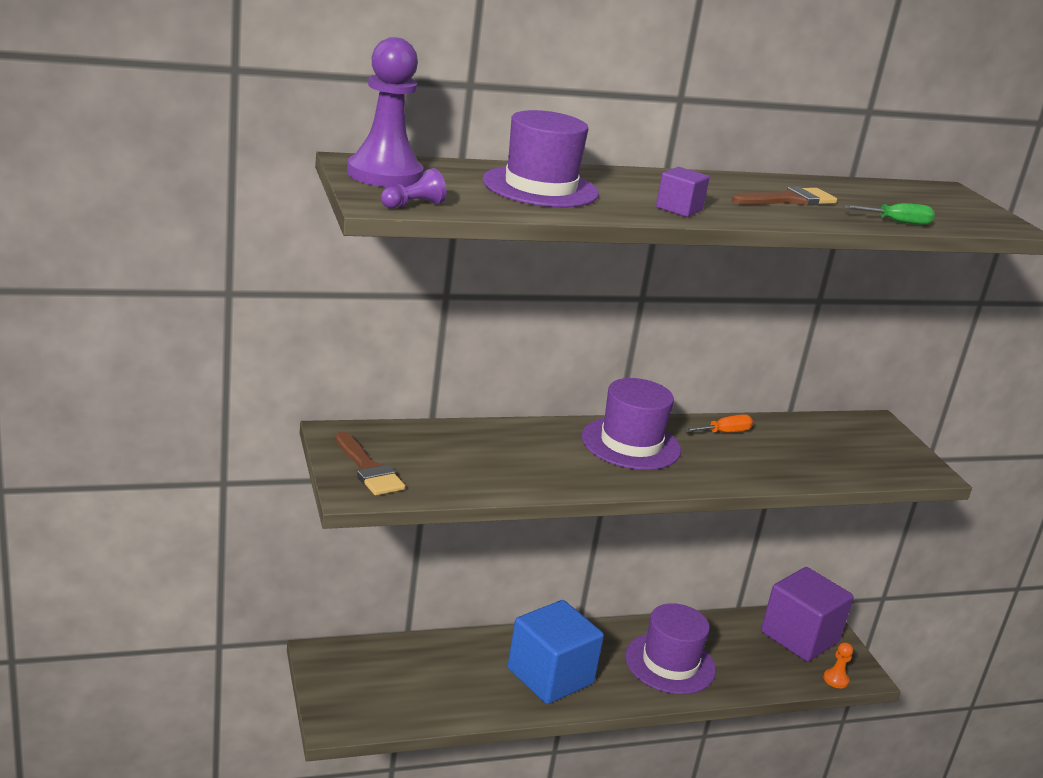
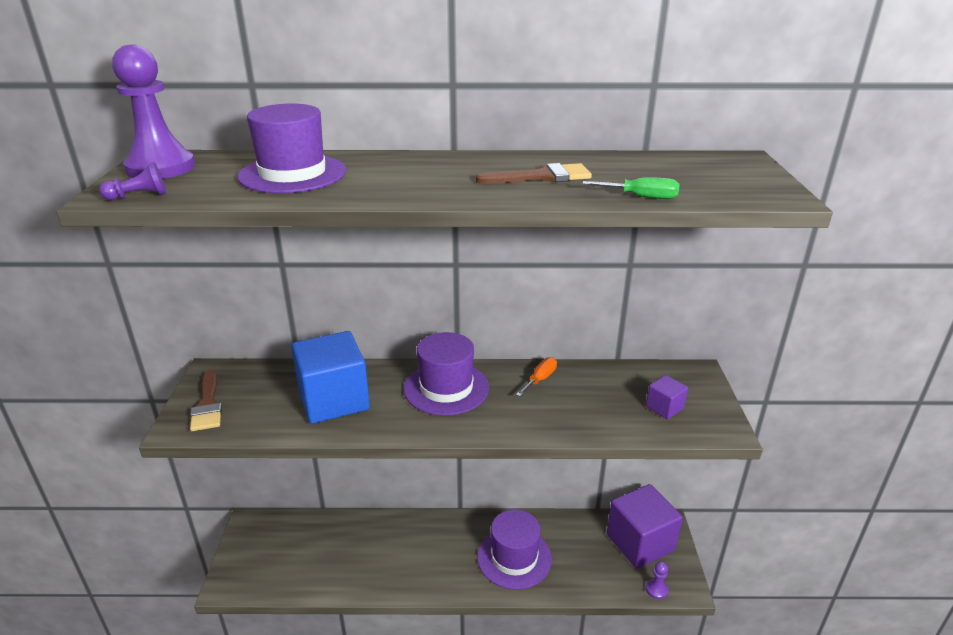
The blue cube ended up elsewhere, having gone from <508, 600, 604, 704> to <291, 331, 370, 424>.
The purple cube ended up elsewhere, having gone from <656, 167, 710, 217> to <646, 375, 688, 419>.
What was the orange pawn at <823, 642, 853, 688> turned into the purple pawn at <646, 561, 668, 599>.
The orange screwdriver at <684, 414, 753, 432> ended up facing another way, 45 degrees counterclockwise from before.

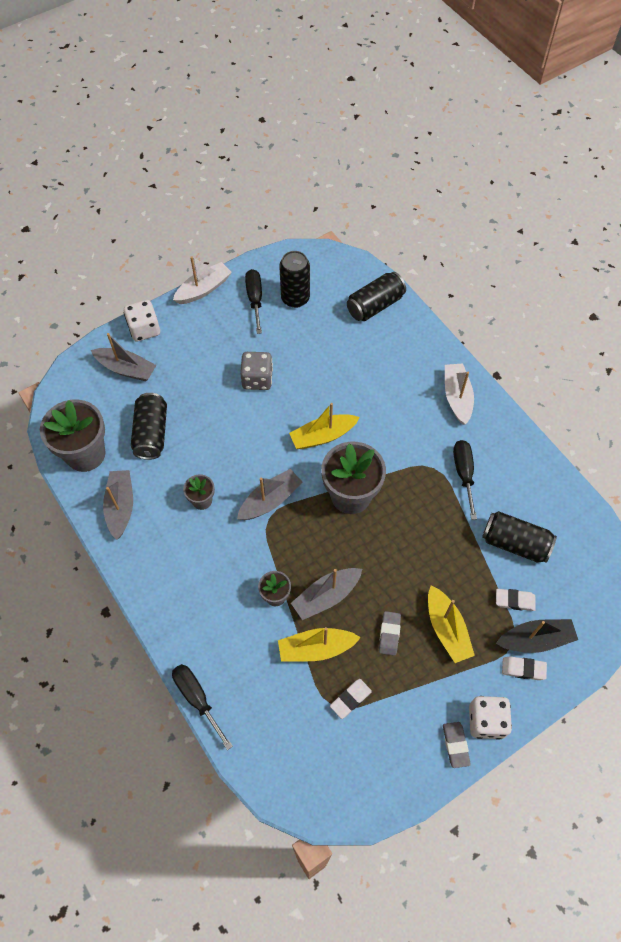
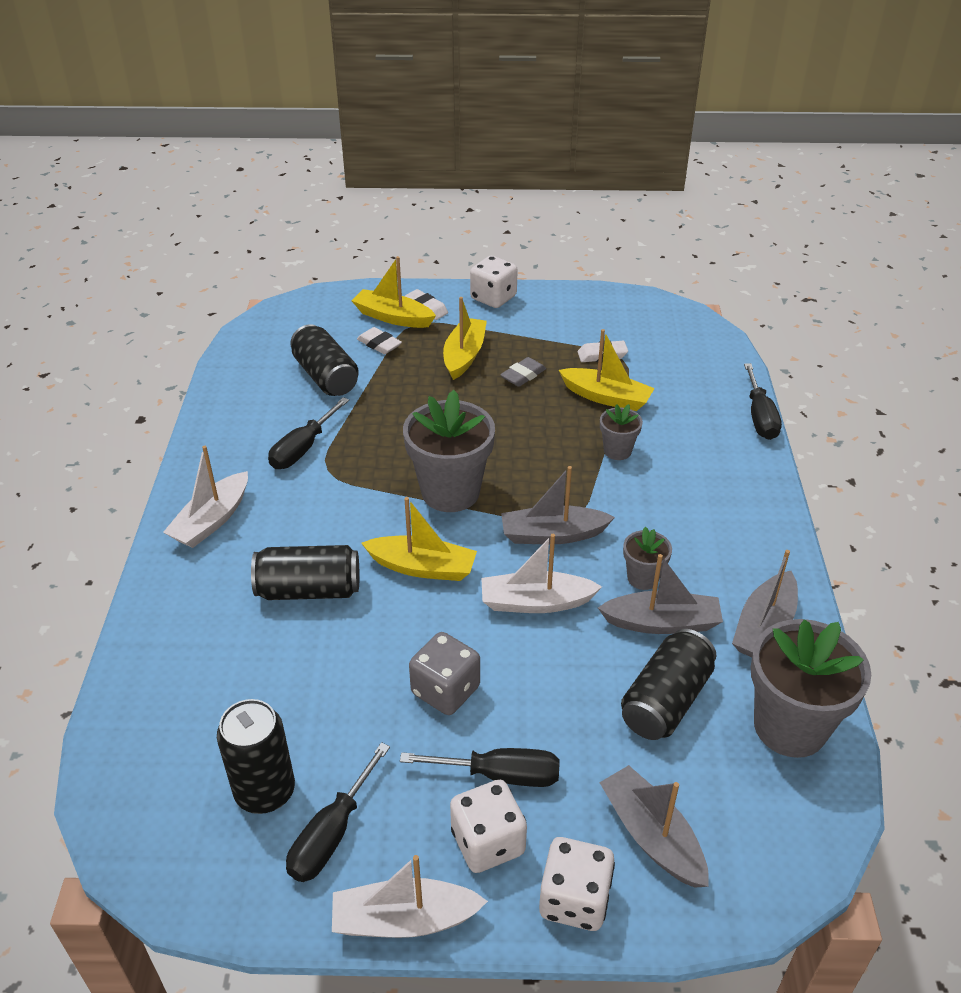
The second view lost the grey eraser at <443, 722, 471, 768>.
The second view gained the black screwdriver at <400, 748, 560, 787>.
The second view gained the white dice at <450, 780, 527, 873>.
The second view gained the white boat at <481, 534, 602, 613>.
The grey boat ended up elsewhere, having gone from <291, 568, 362, 620> to <598, 554, 723, 634>.
The black can ended up elsewhere, having gone from <347, 272, 406, 321> to <251, 545, 360, 600>.
What was the black boat at <496, 619, 578, 653> turned into the yellow boat at <351, 256, 436, 328>.

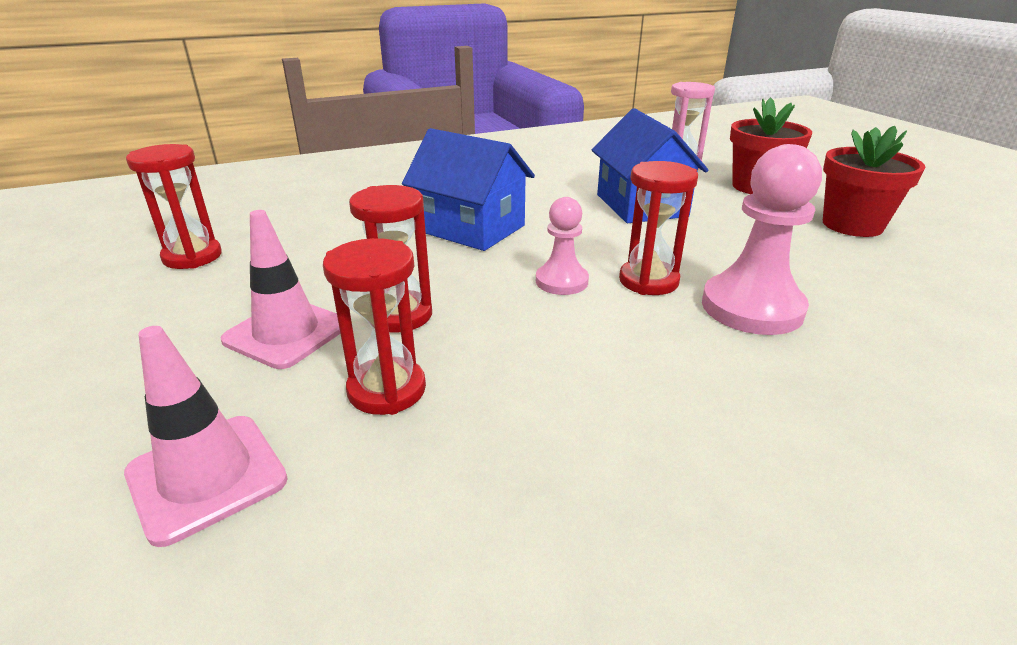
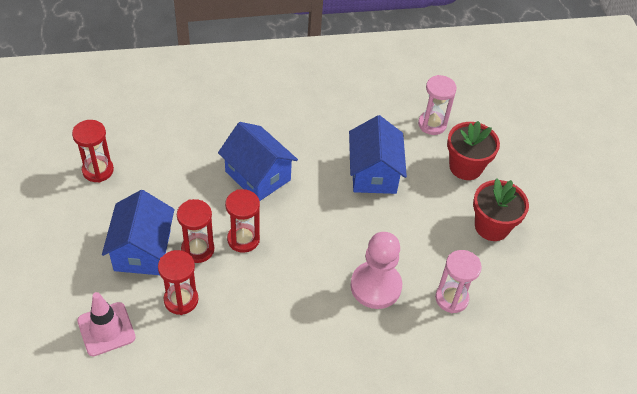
The second view lost the pink pawn at <536, 197, 589, 295>.
The second view gained the pink hourglass at <435, 250, 482, 313>.
The red hourglass ended up elsewhere, having gone from <619, 161, 698, 295> to <225, 189, 260, 253>.
Where the pink traffic cone stood at <221, 210, 340, 369>, the blue house came to stand at <102, 190, 174, 275>.

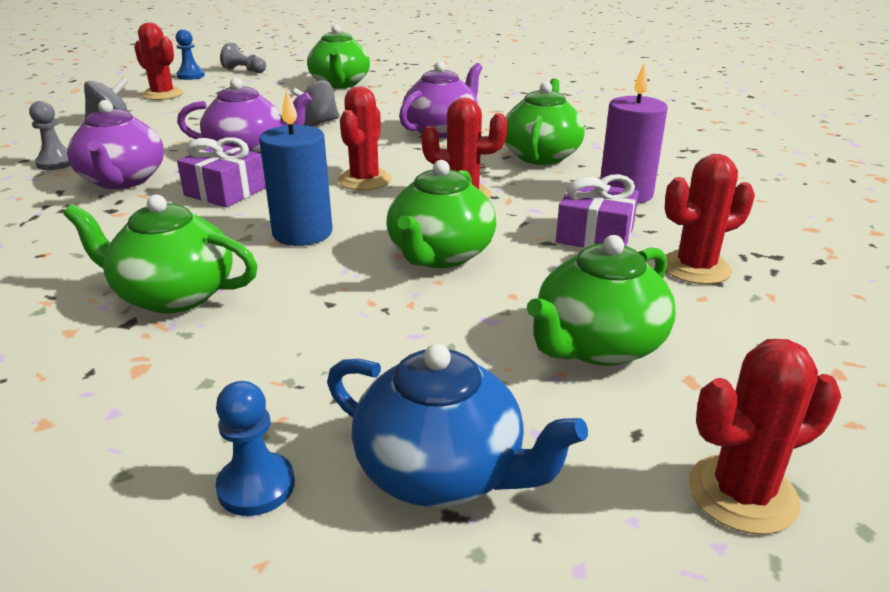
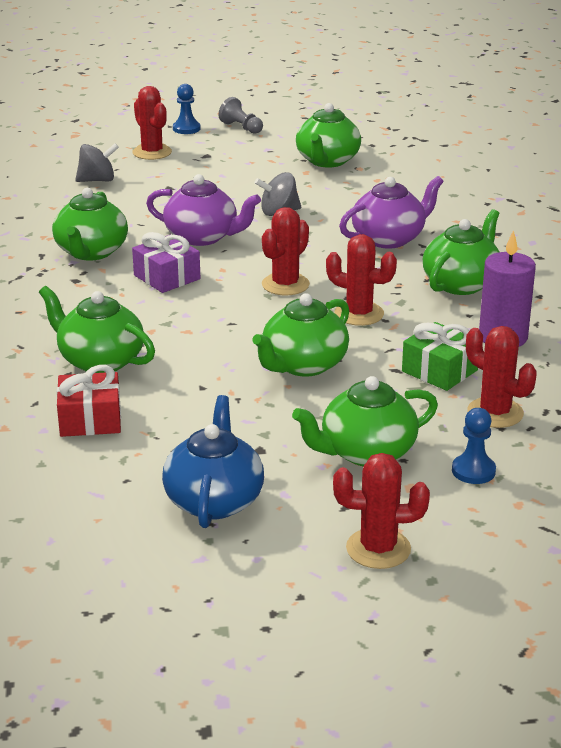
The second view lost the grey pawn at <29, 101, 71, 170>.
The second view lost the blue candle at <259, 90, 333, 246>.
The second view gained the red gift at <57, 365, 121, 437>.
The blue pawn ended up elsewhere, having gone from <215, 381, 295, 516> to <452, 408, 496, 484>.
What was the purple teapot at <67, 100, 164, 189> turned into the green teapot at <52, 188, 128, 261>.
What was the purple gift at <556, 174, 639, 248> turned into the green gift at <402, 322, 478, 391>.
The blue teapot at <327, 344, 588, 507> ended up facing another way, 135 degrees counterclockwise from before.
The red cactus at <665, 154, 755, 284> ended up facing another way, 45 degrees clockwise from before.

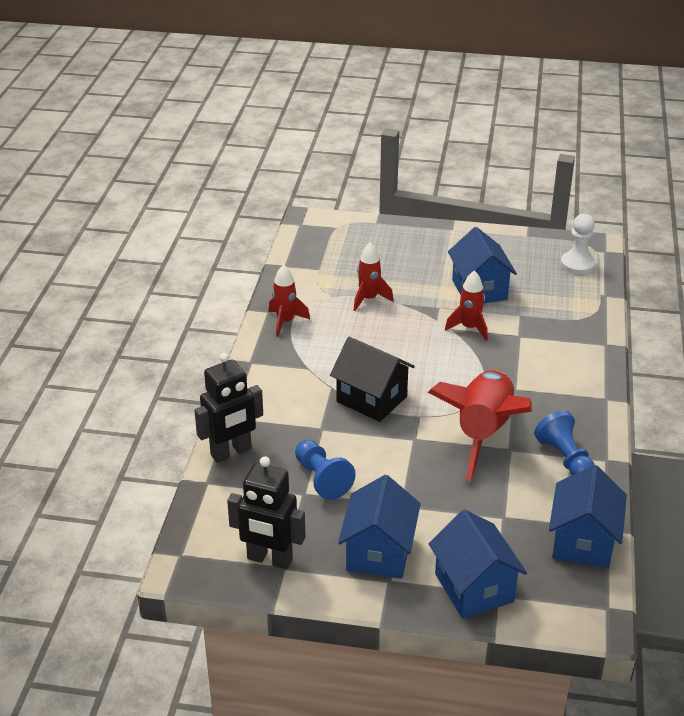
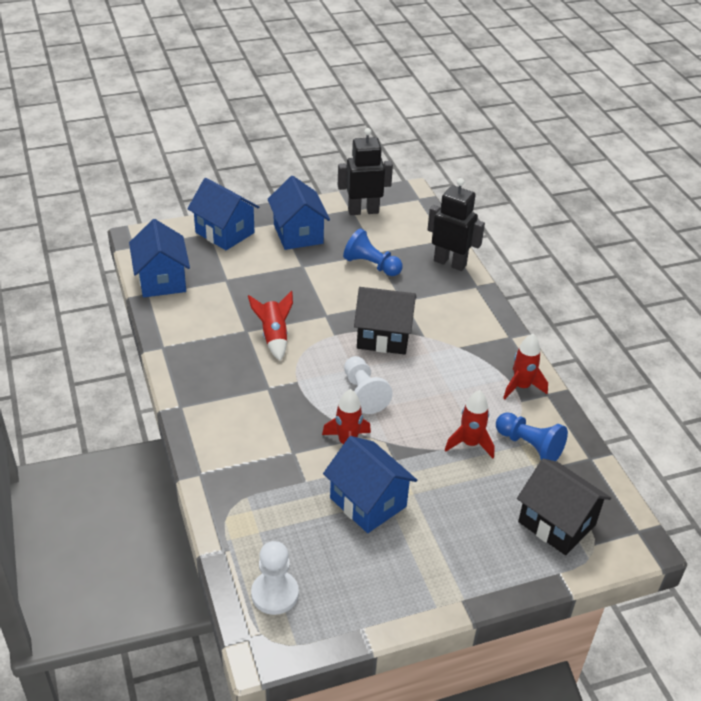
The second view gained the white pawn at <344, 356, 393, 414>.
The second view gained the black house at <517, 459, 611, 555>.
The blue pawn ended up elsewhere, having gone from <534, 410, 594, 475> to <496, 412, 568, 461>.
The black robot at <194, 353, 263, 463> ended up facing another way, 90 degrees clockwise from before.
The size of the red rocket at <428, 370, 532, 482> changed by a factor of 0.51.

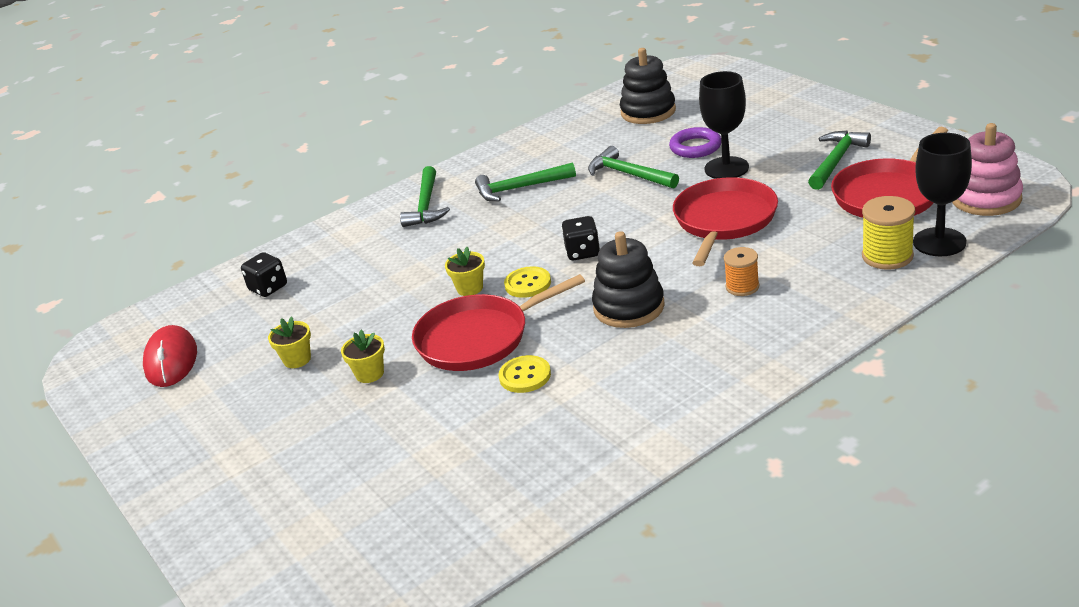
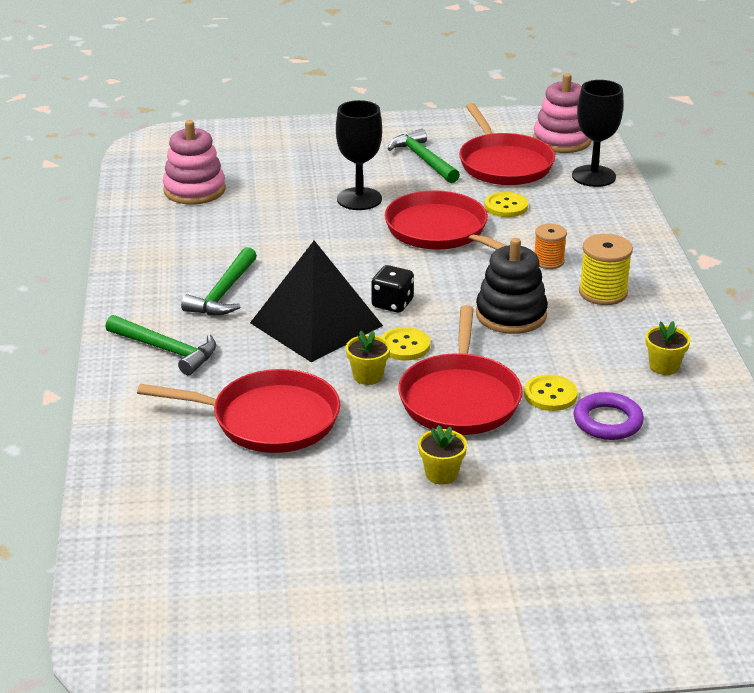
The second view lost the red mouse at <143, 325, 197, 387>.
The second view lost the black dice at <241, 252, 287, 297>.
The second view lost the green hammer at <588, 146, 679, 189>.
The second view gained the red pan at <137, 369, 340, 453>.
The second view gained the black pyramid at <250, 240, 383, 362>.
The second view gained the yellow button at <484, 192, 528, 217>.
The yellow flower pot ended up elsewhere, having gone from <268, 316, 311, 368> to <646, 321, 691, 375>.
The purple ring ended up elsewhere, having gone from <669, 127, 721, 158> to <574, 392, 644, 440>.
The yellow spool ended up elsewhere, having gone from <862, 196, 915, 270> to <579, 234, 633, 305>.
What was the black stacking toy at <620, 48, 676, 124> turned into the pink stacking toy at <163, 120, 226, 205>.

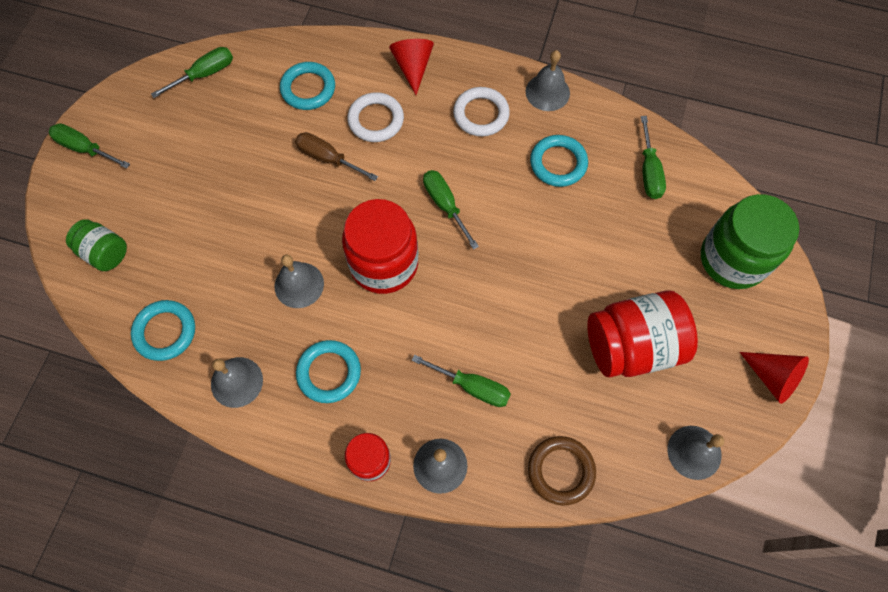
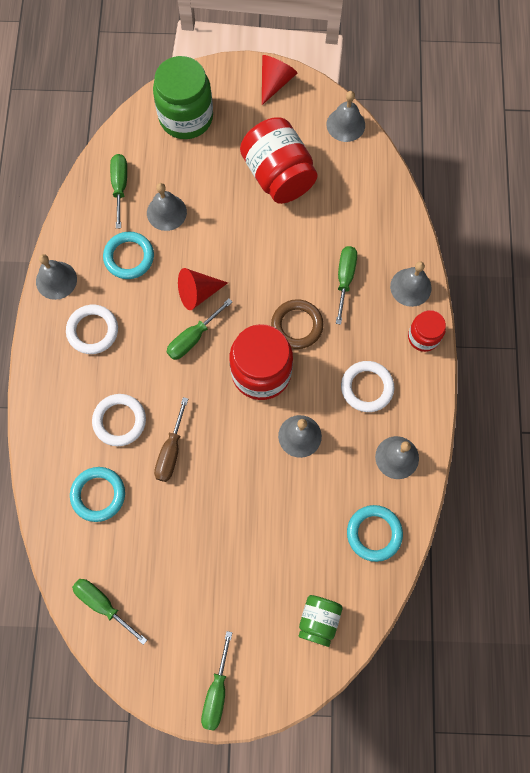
The second view gained the grey bell at <147, 183, 187, 231>.
The red cone ended up elsewhere, having gone from <389, 39, 434, 95> to <178, 268, 228, 310>.
The brown ring ended up elsewhere, having gone from <528, 436, 596, 506> to <271, 299, 324, 349>.
What was the turquoise ring at <296, 340, 361, 403> turned into the white ring at <341, 361, 394, 412>.
The green screwdriver at <641, 116, 666, 199> ended up facing another way, 75 degrees counterclockwise from before.

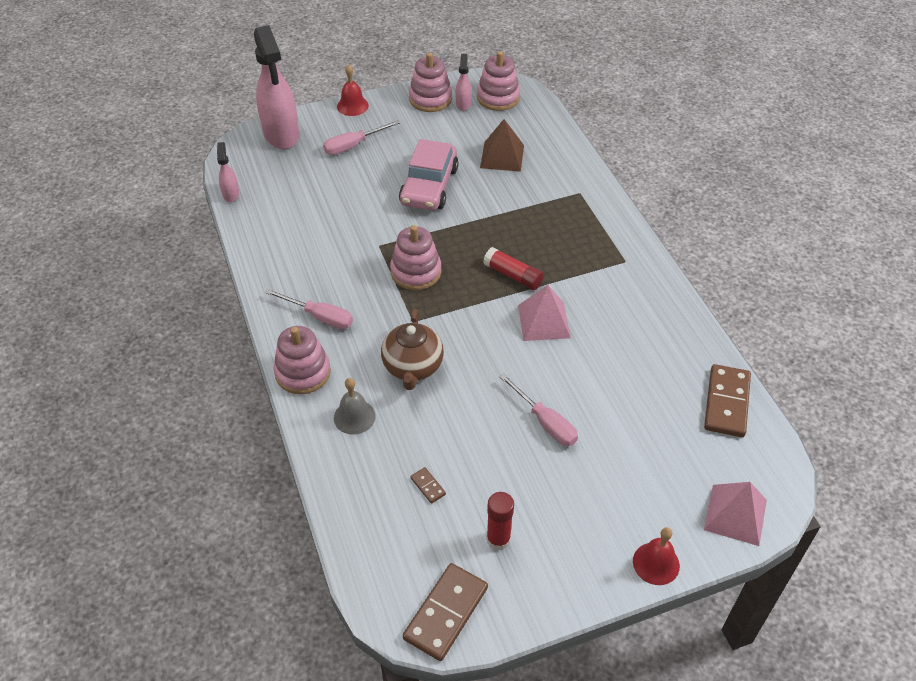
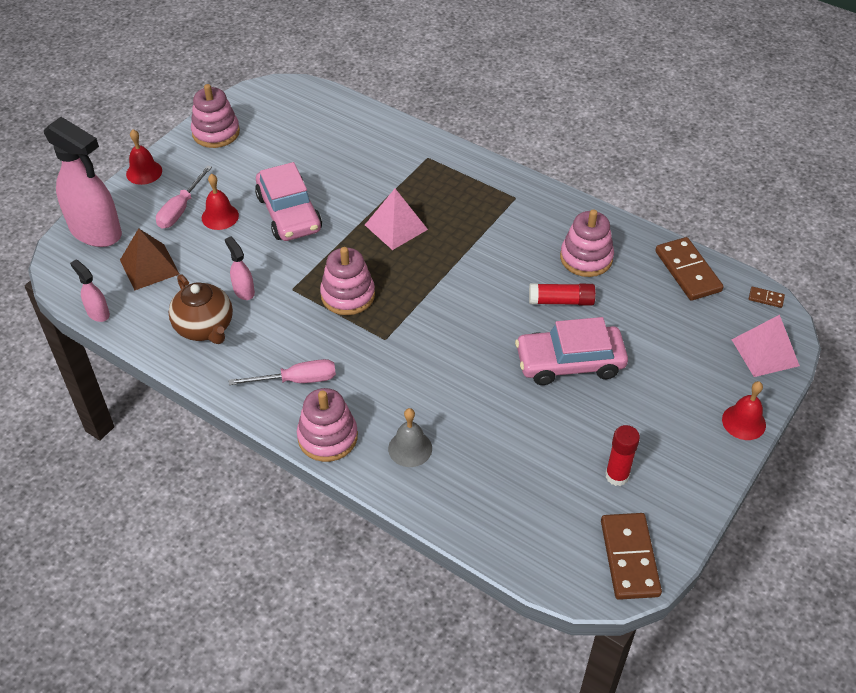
The second view gained the red bell at <202, 174, 239, 230>.
The brown teapot ended up elsewhere, having gone from <381, 309, 444, 390> to <169, 274, 233, 344>.
The brown domino ended up elsewhere, having gone from <410, 467, 446, 504> to <749, 287, 785, 308>.
The pink spray bottle ended up elsewhere, having gone from <455, 54, 472, 111> to <225, 237, 255, 300>.
The pink stacking toy ended up elsewhere, having gone from <477, 51, 520, 111> to <560, 209, 614, 277>.
The brown pyramid ended up elsewhere, having gone from <480, 119, 524, 172> to <120, 228, 179, 290>.
The red glue stick ended up elsewhere, having gone from <483, 247, 544, 290> to <529, 283, 596, 306>.
The pink pyramid ended up elsewhere, having gone from <518, 285, 571, 341> to <365, 189, 428, 250>.
Where the pink screwdriver stood at <500, 374, 578, 446>, the pink car came to stand at <515, 317, 628, 385>.

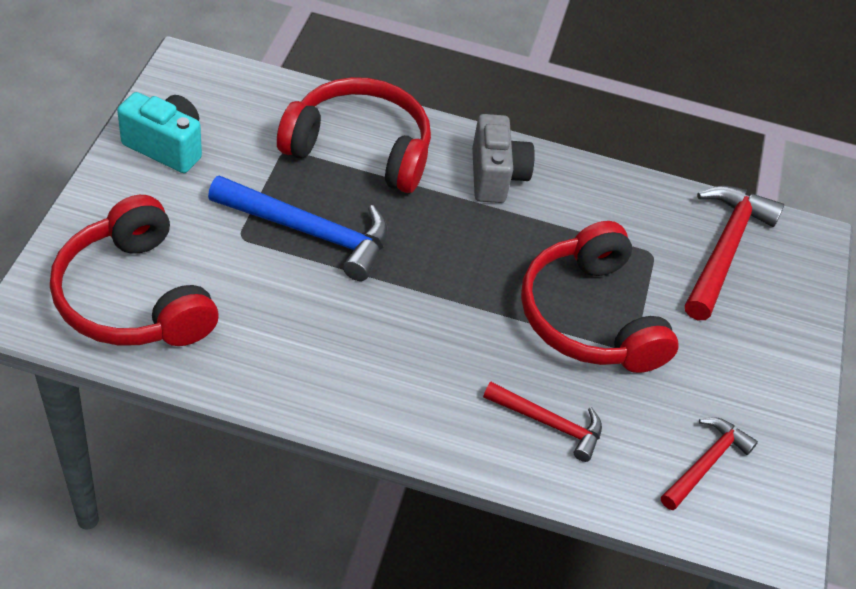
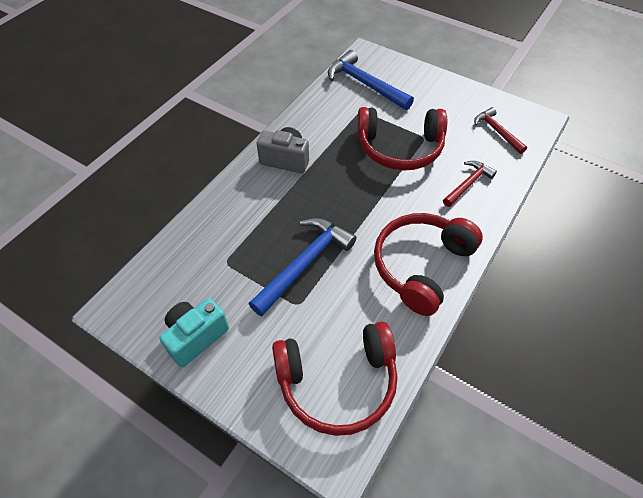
The red headphones ended up elsewhere, having gone from <277, 77, 431, 193> to <374, 213, 483, 316>.
What was the red hammer at <685, 186, 784, 320> turned into the blue hammer at <328, 50, 414, 110>.

